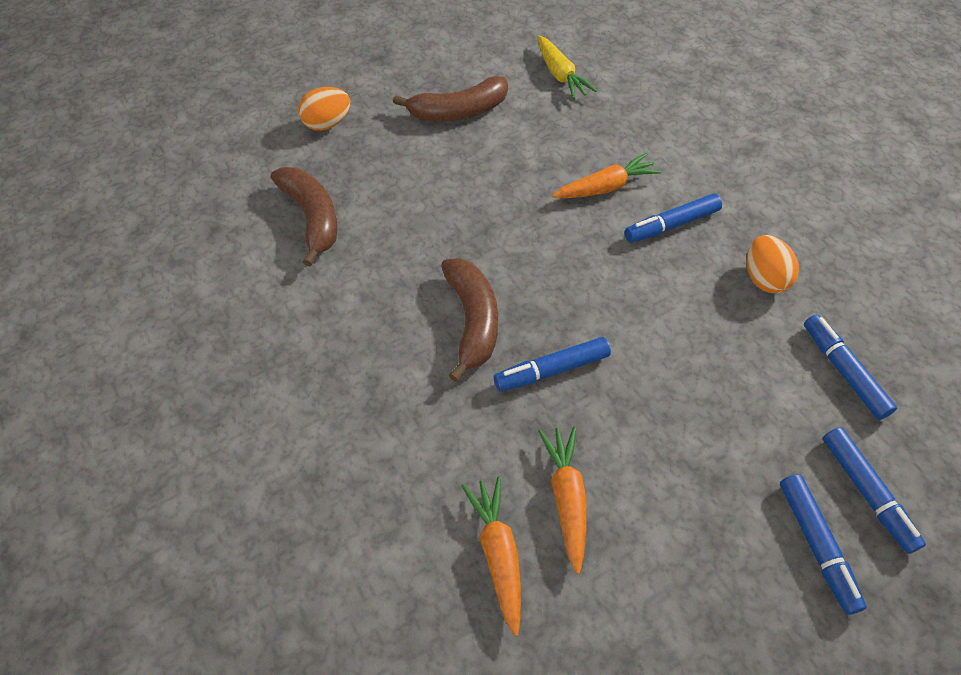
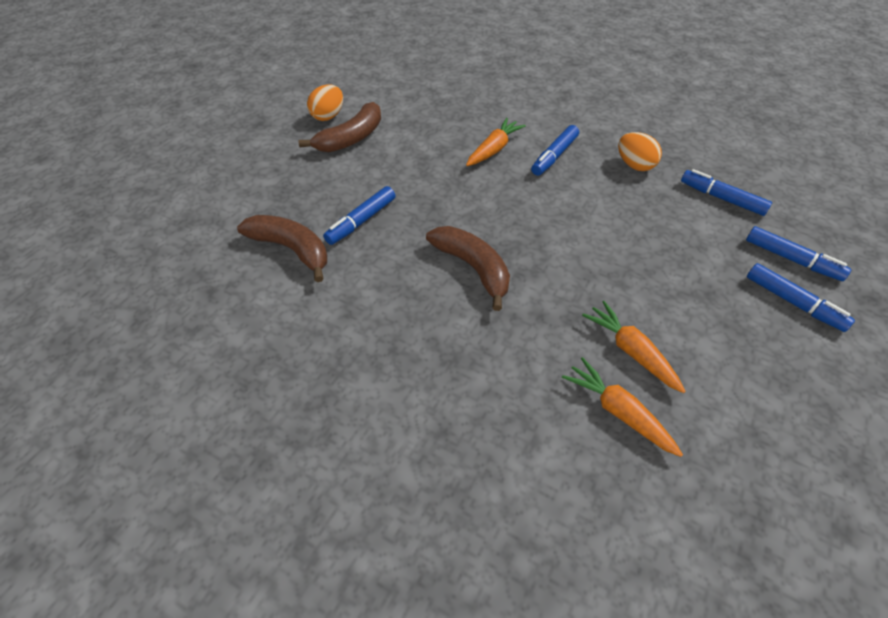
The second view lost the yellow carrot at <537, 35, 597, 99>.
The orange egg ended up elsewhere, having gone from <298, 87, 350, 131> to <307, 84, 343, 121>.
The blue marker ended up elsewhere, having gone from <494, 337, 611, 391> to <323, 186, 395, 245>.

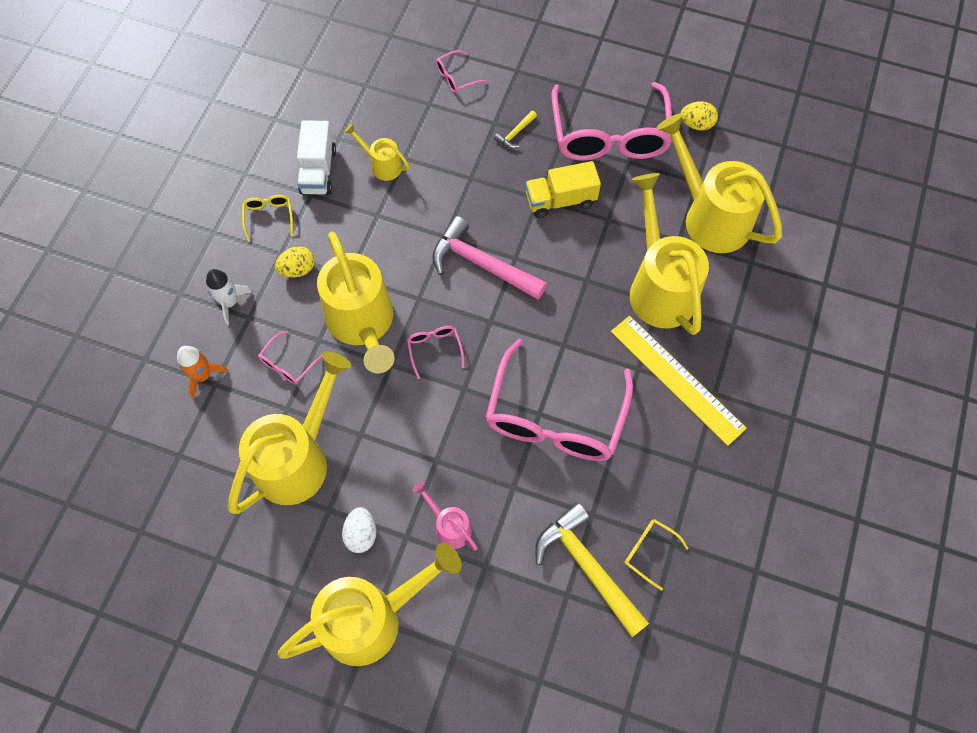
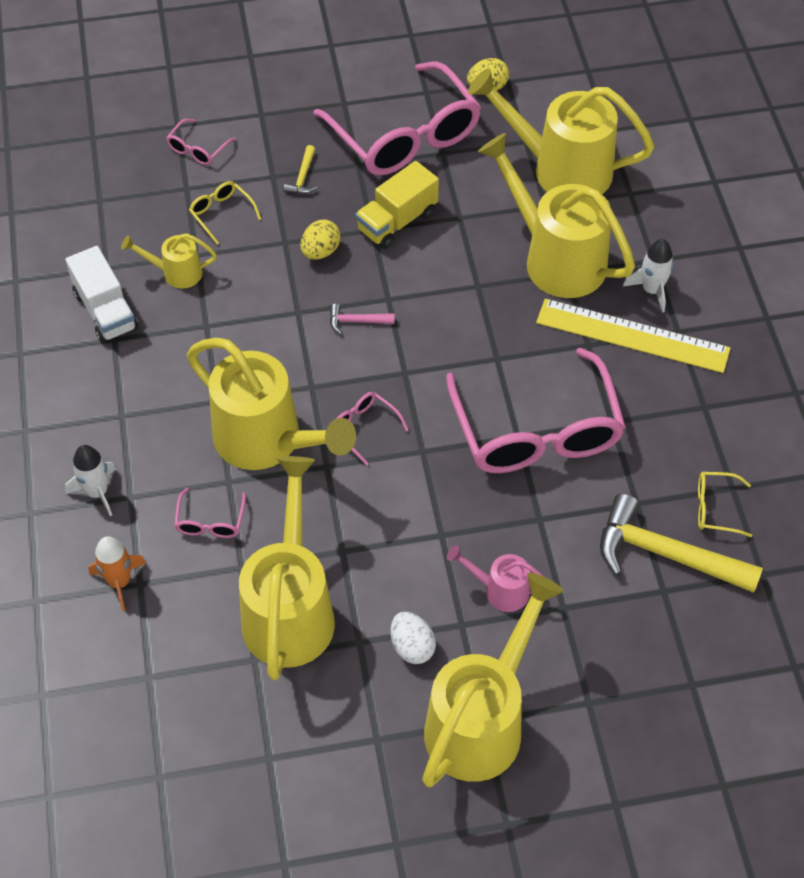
The second view gained the white rocket at <623, 239, 674, 313>.
The yellow glasses ended up elsewhere, having gone from <242, 195, 293, 241> to <189, 181, 261, 245>.
The yellow egg ended up elsewhere, having gone from <275, 246, 315, 277> to <300, 219, 341, 260>.
The size of the pink hammer at <432, 216, 547, 300> changed by a factor of 0.44.

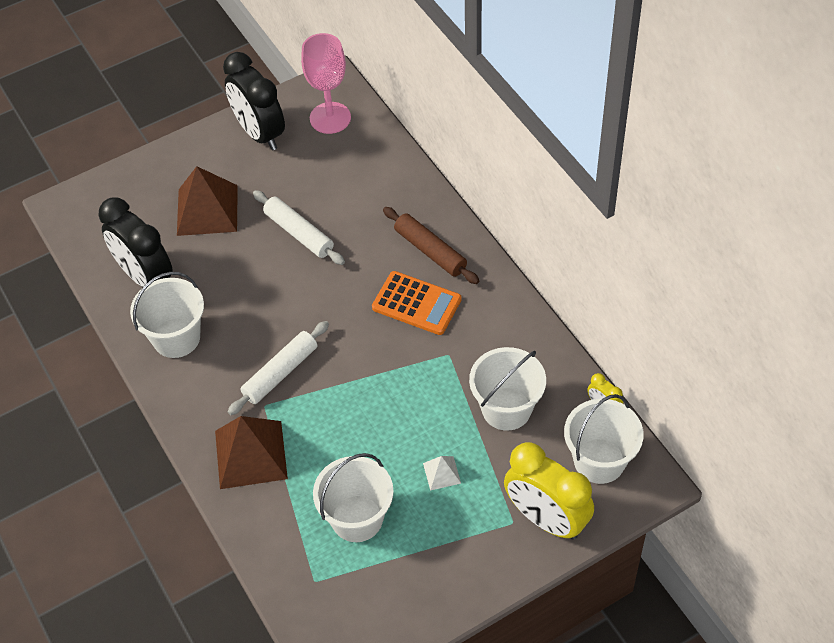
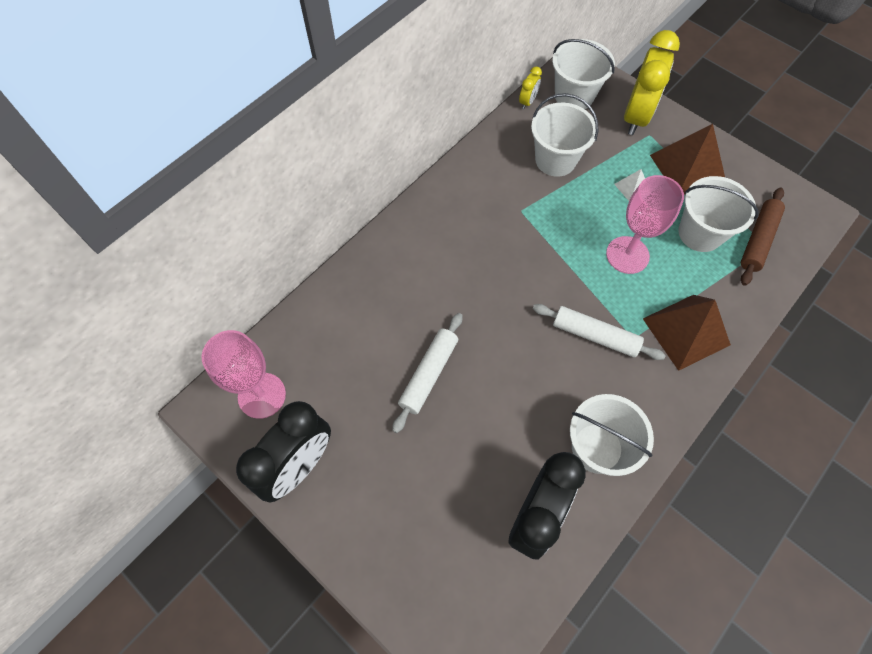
The second view lost the orange calculator at <372, 271, 461, 335>.
The second view gained the pink goblet at <606, 175, 684, 274>.
The brown pyramid ended up elsewhere, having gone from <177, 166, 238, 236> to <650, 124, 725, 195>.
The brown rolling pin ended up elsewhere, having gone from <383, 207, 479, 284> to <741, 187, 785, 286>.

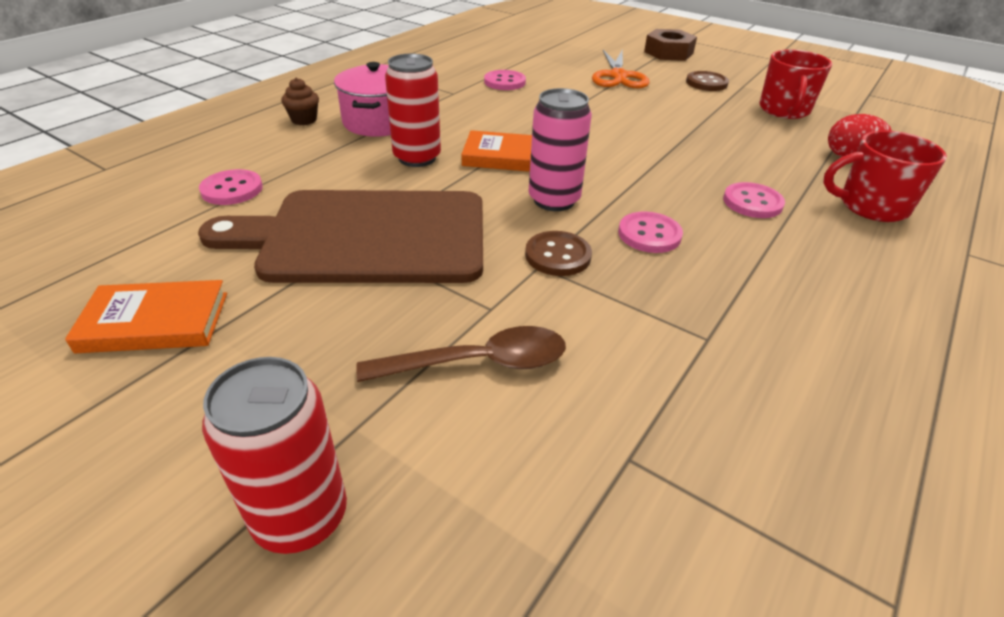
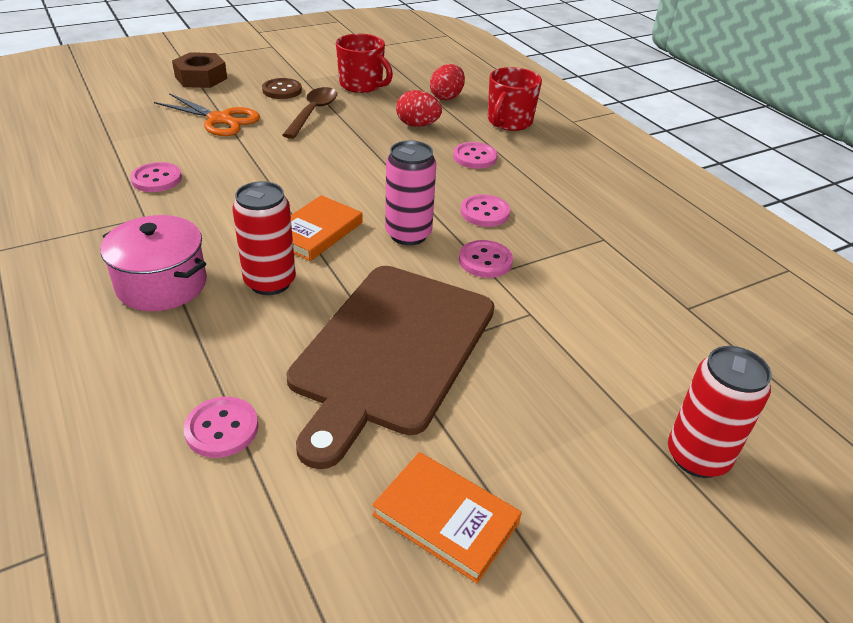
The second view lost the brown cupcake at <281, 78, 319, 125>.
The second view gained the red egg at <396, 90, 442, 127>.
The brown spoon ended up elsewhere, having gone from <356, 326, 566, 382> to <283, 87, 337, 139>.
What was the brown button at <525, 231, 592, 276> turned into the pink button at <459, 240, 513, 278>.
The orange book at <65, 280, 227, 353> ended up facing another way, 75 degrees counterclockwise from before.

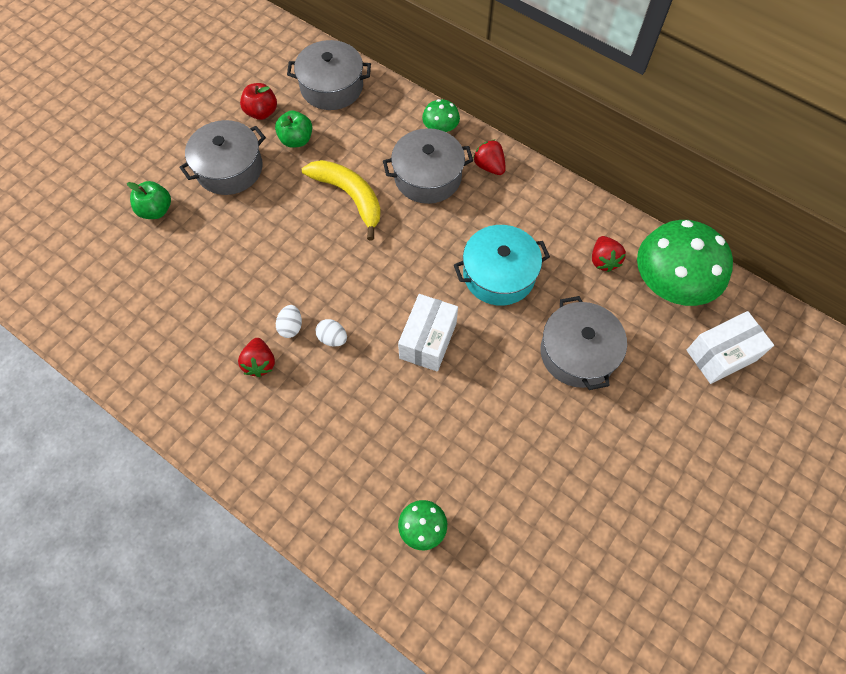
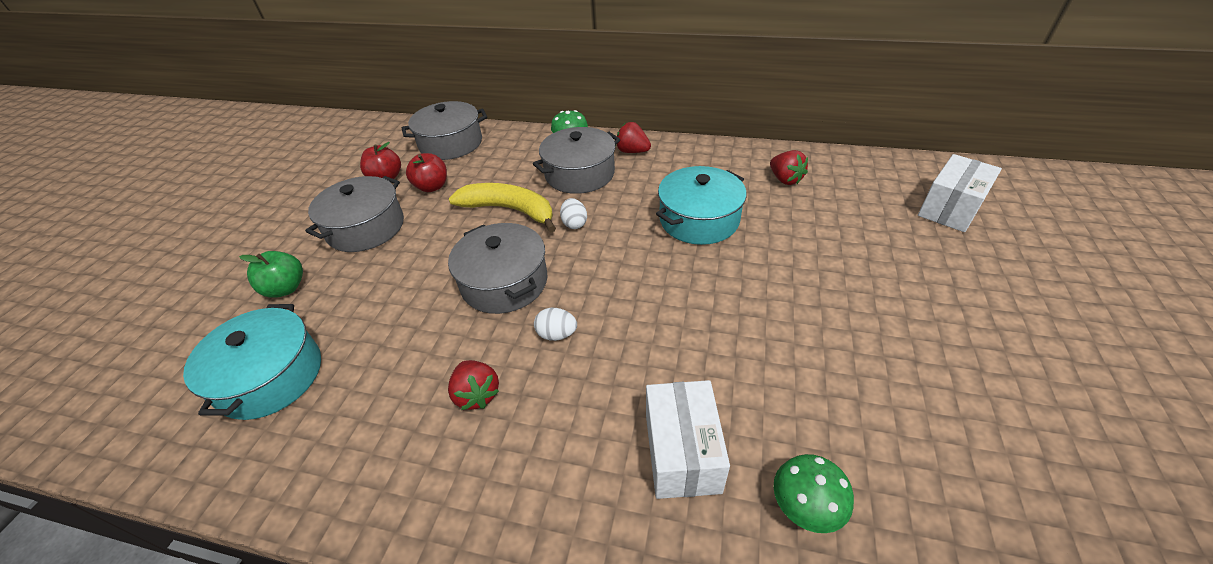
The second view lost the green mushroom at <637, 220, 733, 306>.
The second view gained the turquoise pot at <183, 304, 321, 420>.
The white egg ended up elsewhere, having gone from <276, 305, 302, 338> to <560, 198, 587, 229>.
The white box ended up elsewhere, having gone from <398, 294, 458, 372> to <646, 380, 730, 499>.
The grey pot ended up elsewhere, having gone from <540, 296, 627, 390> to <448, 223, 547, 314>.
What was the green apple at <275, 110, 312, 148> turned into the red apple at <406, 153, 447, 192>.

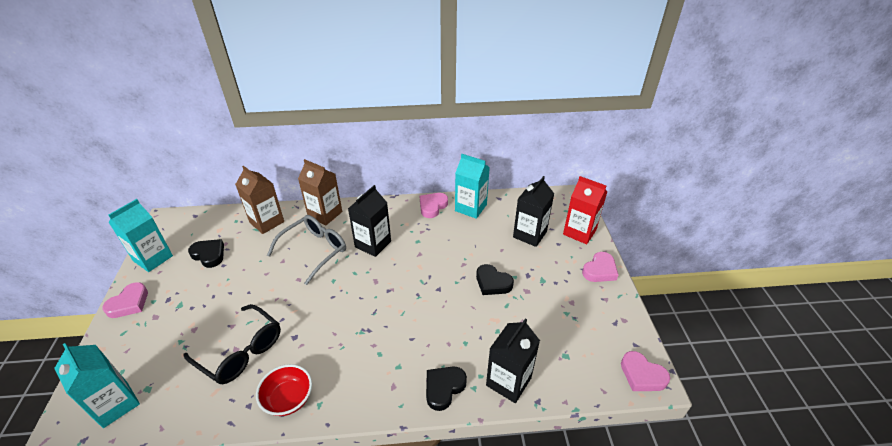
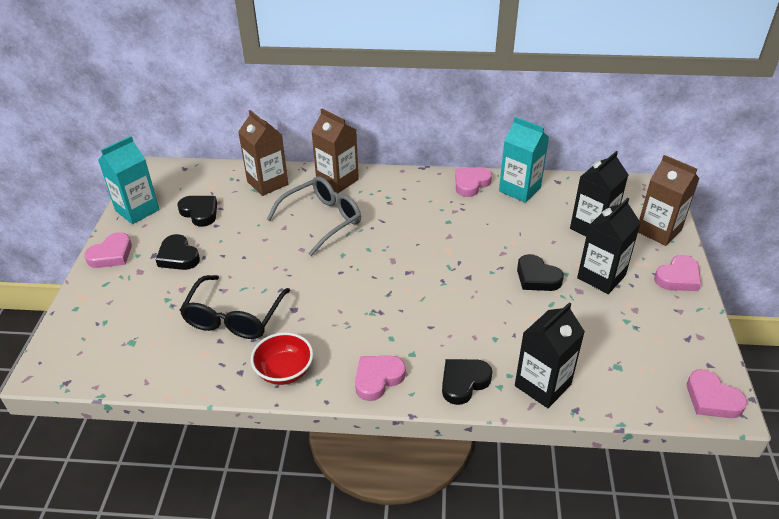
The second view lost the turquoise carton at <54, 343, 140, 428>.
The second view gained the black heart at <156, 234, 200, 270>.
The second view gained the pink heart at <355, 356, 406, 401>.
The black carton ended up elsewhere, having gone from <348, 185, 391, 257> to <577, 198, 641, 294>.
What was the red carton at <563, 176, 608, 244> turned into the brown carton at <638, 155, 700, 246>.
The black glasses at <183, 304, 281, 384> ended up facing another way, 60 degrees clockwise from before.

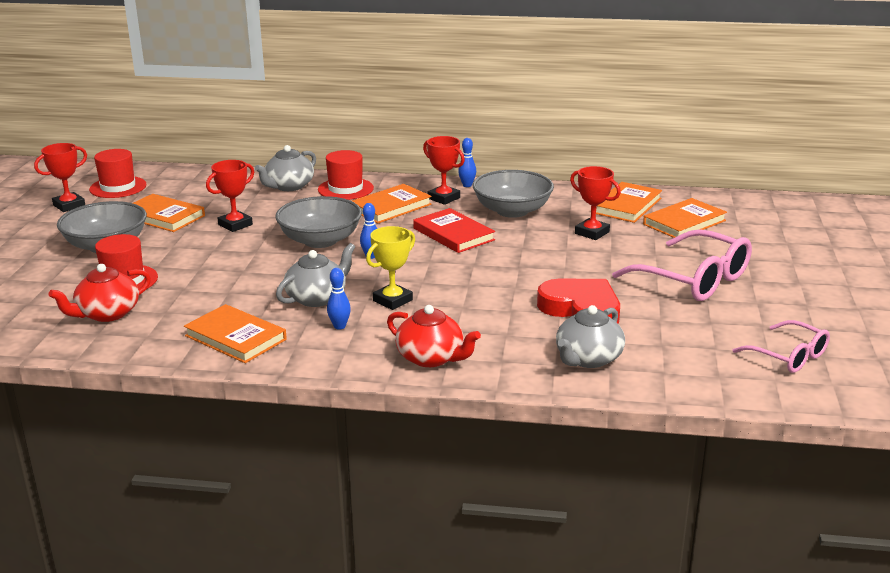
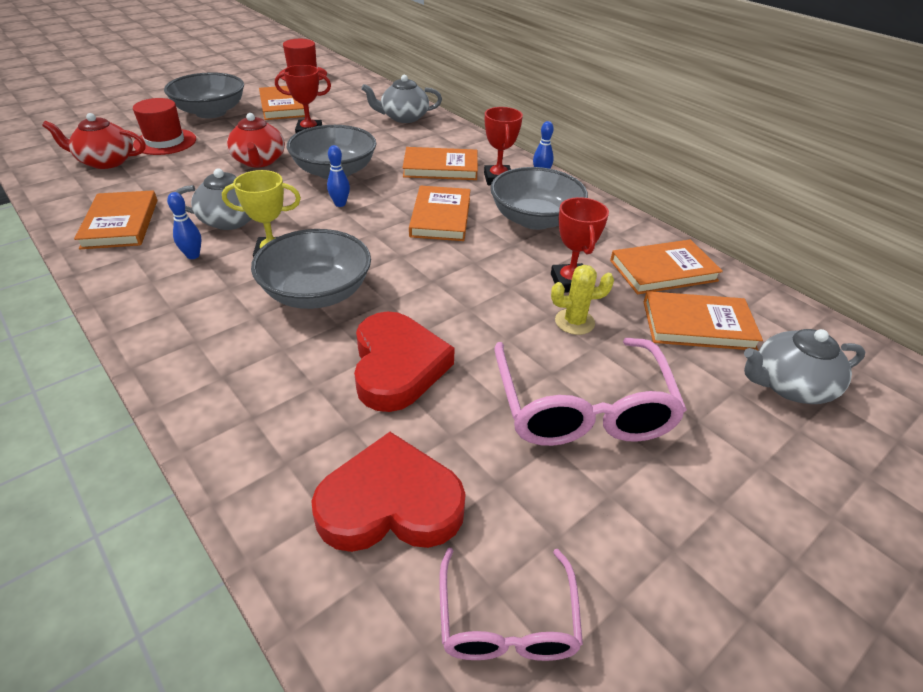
The second view lost the red trophy at <34, 143, 87, 212>.
The second view lost the red hat at <318, 150, 374, 200>.
The second view gained the grey bowl at <251, 229, 371, 309>.
The second view gained the red heart at <311, 432, 466, 552>.
The second view gained the yellow cactus at <551, 265, 614, 335>.
The red teapot ended up elsewhere, having gone from <387, 305, 481, 367> to <227, 113, 285, 168>.
The grey teapot ended up elsewhere, having gone from <556, 305, 625, 368> to <744, 329, 865, 404>.
What was the red book at <413, 208, 495, 253> turned into the orange book at <409, 186, 470, 241>.

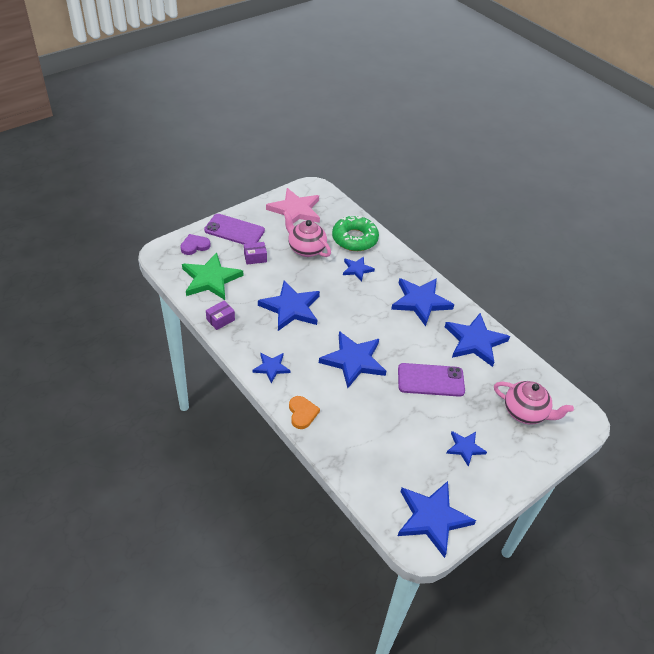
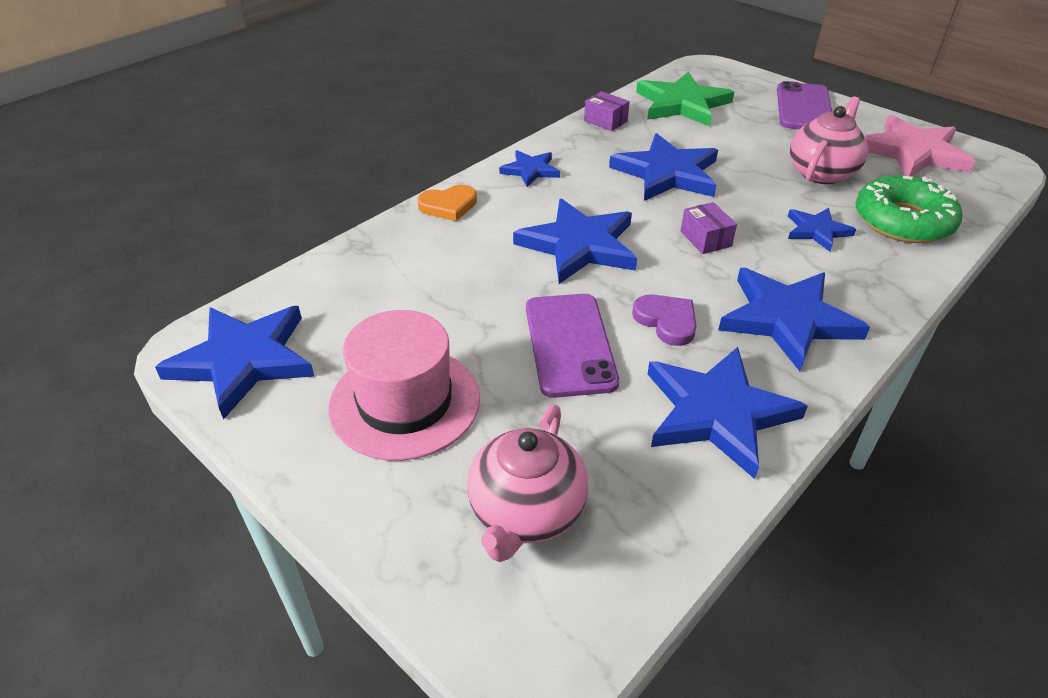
The purple heart ended up elsewhere, having gone from <180, 234, 211, 255> to <632, 294, 697, 346>.
The purple box ended up elsewhere, having gone from <244, 242, 267, 264> to <681, 202, 737, 254>.
Where the blue star stood at <447, 431, 487, 466>, the pink hat came to stand at <328, 310, 480, 461>.

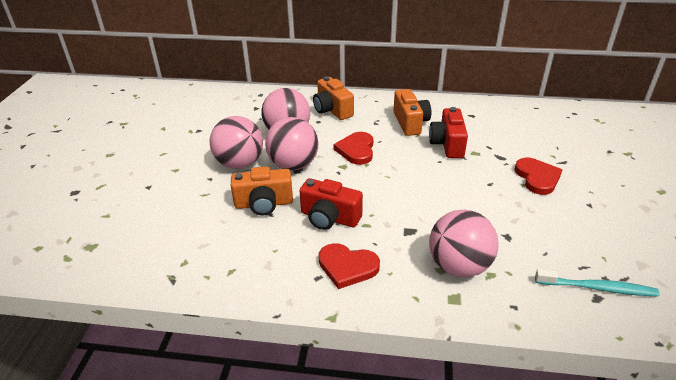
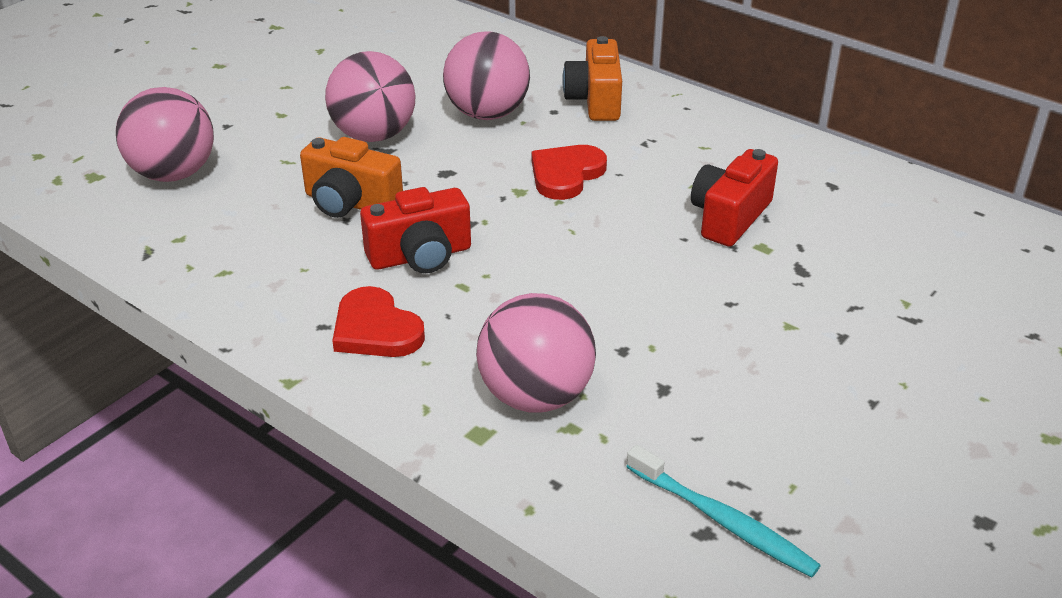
The second view lost the orange camera at <394, 89, 431, 136>.
The second view lost the red heart at <514, 158, 562, 195>.
The pink ball ended up elsewhere, having gone from <265, 117, 319, 170> to <116, 87, 214, 182>.
The red camera at <300, 178, 363, 230> ended up facing another way, 75 degrees counterclockwise from before.

